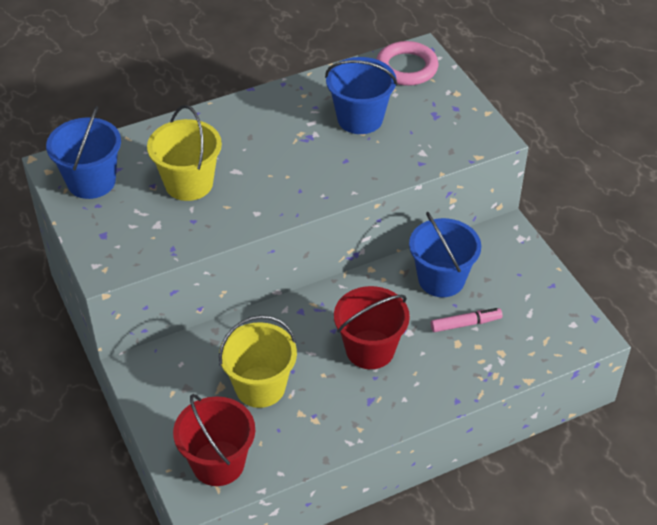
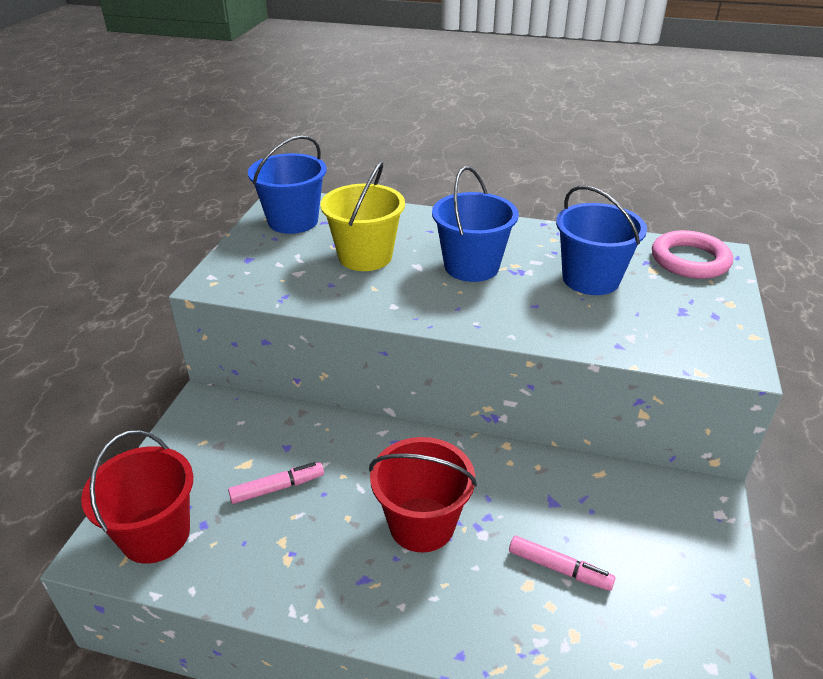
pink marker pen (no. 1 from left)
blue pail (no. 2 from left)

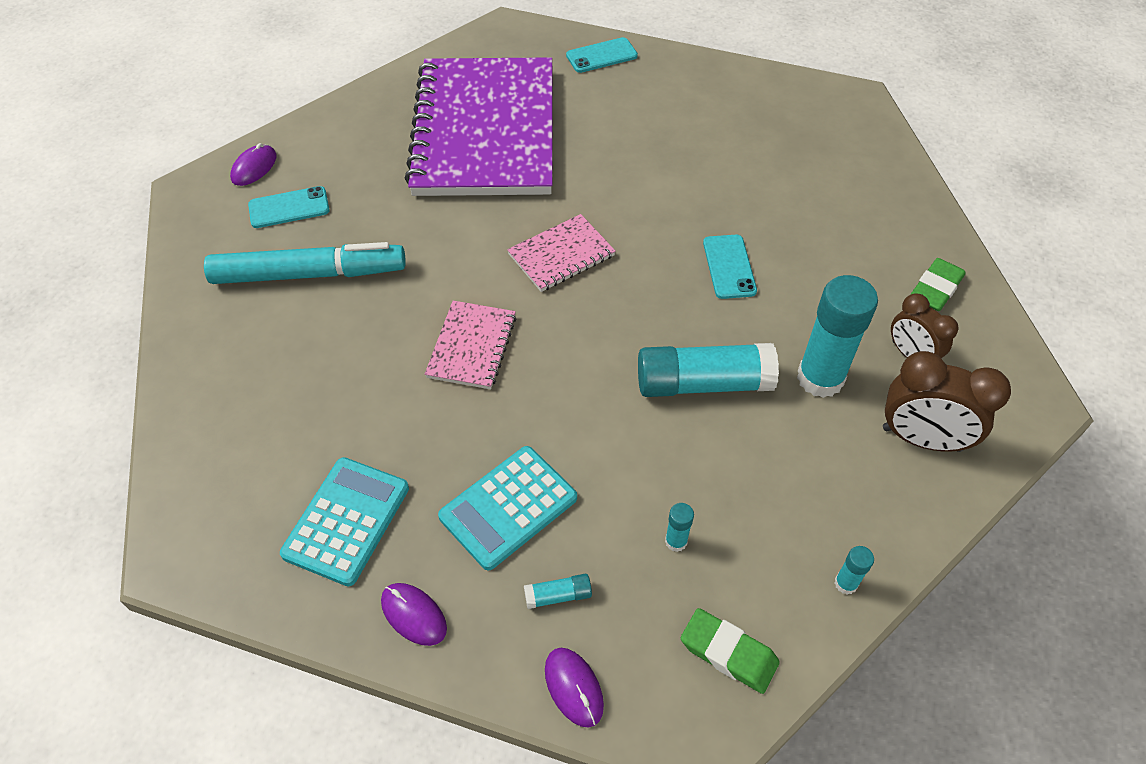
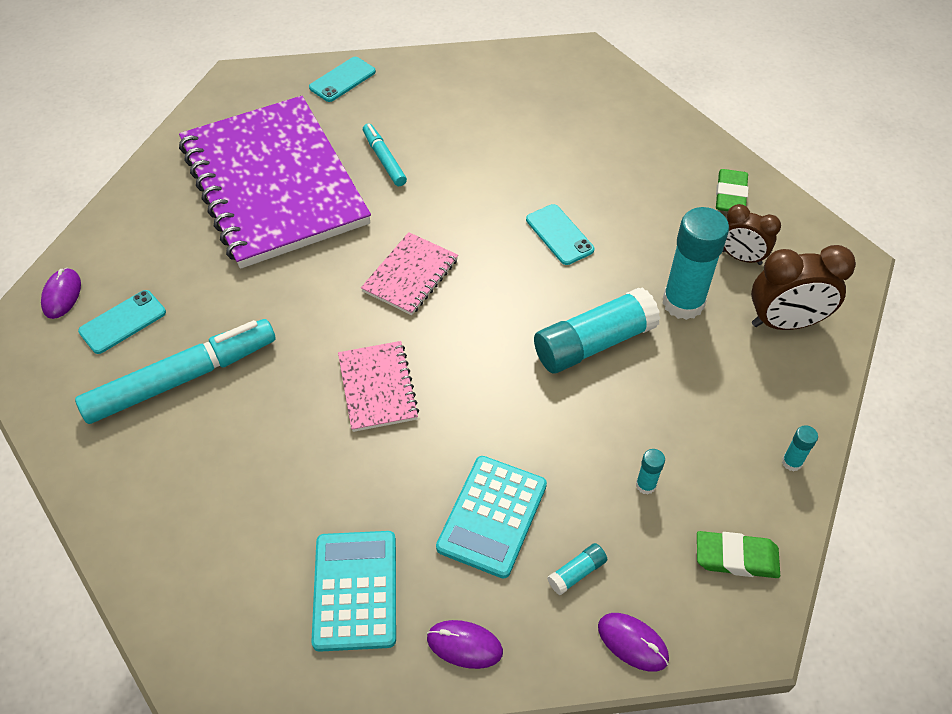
teal marker pen (no. 2 from left)

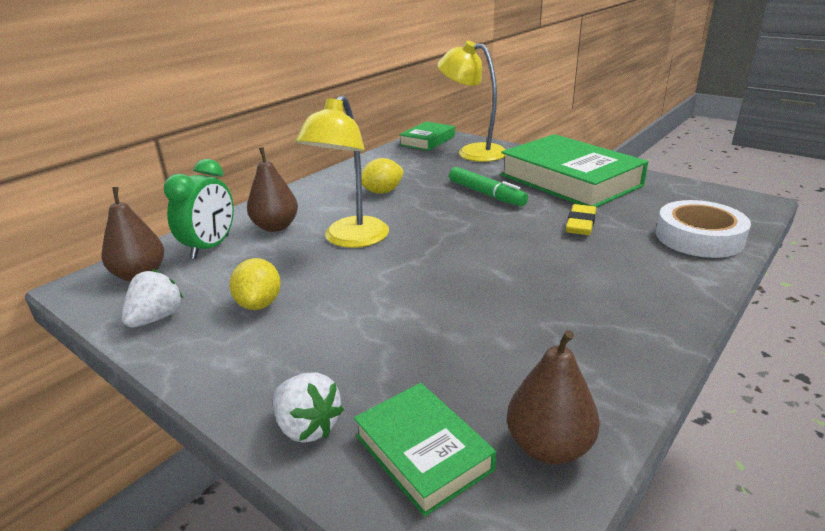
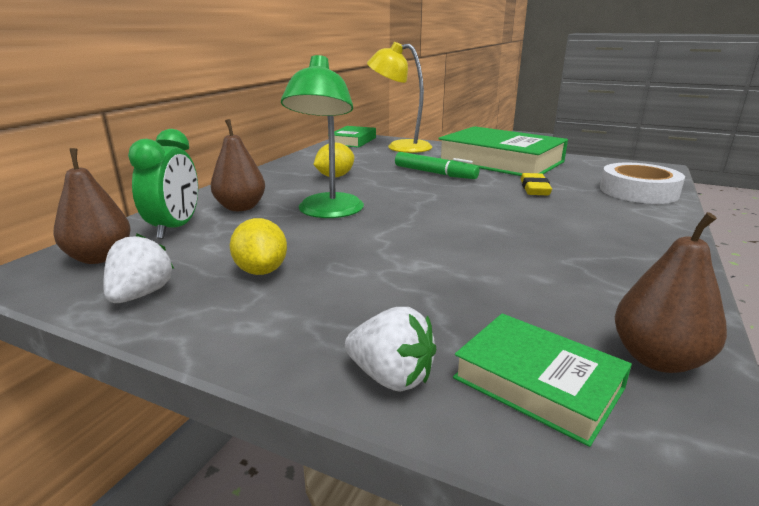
leaf-green reading lamp

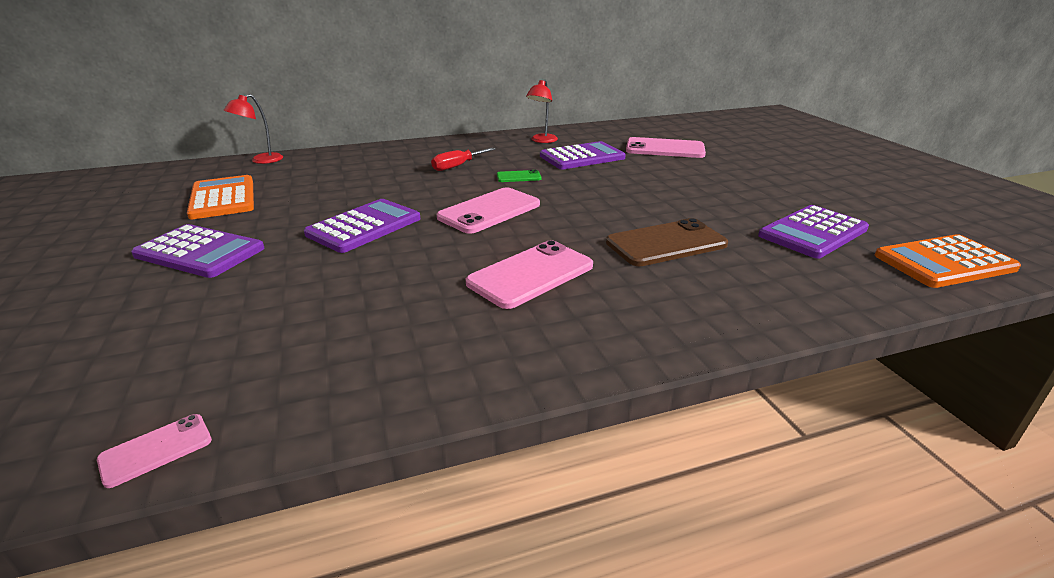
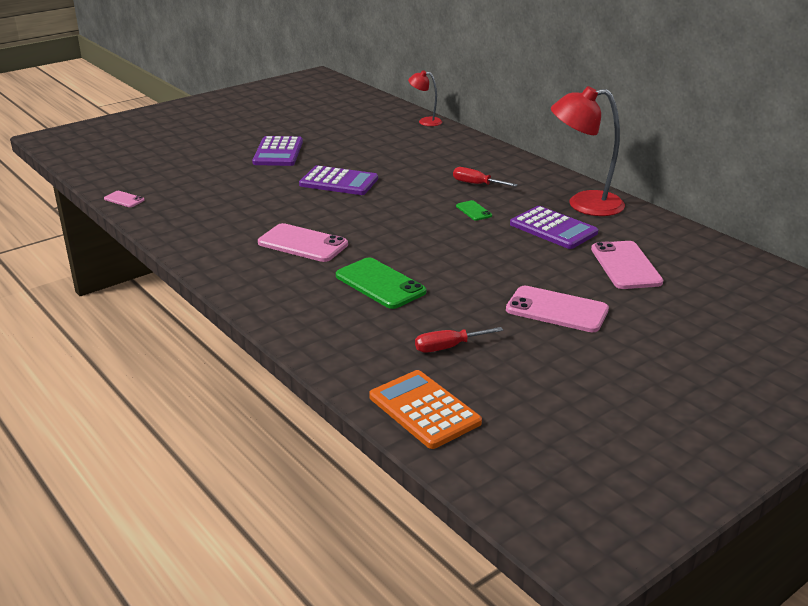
leaf-green mobile phone (no. 1 from left)
red hand screwdriver (no. 1 from left)
pink mobile phone (no. 3 from left)
red reading lamp (no. 2 from left)
bright orange pocket calculator (no. 1 from left in the first image)

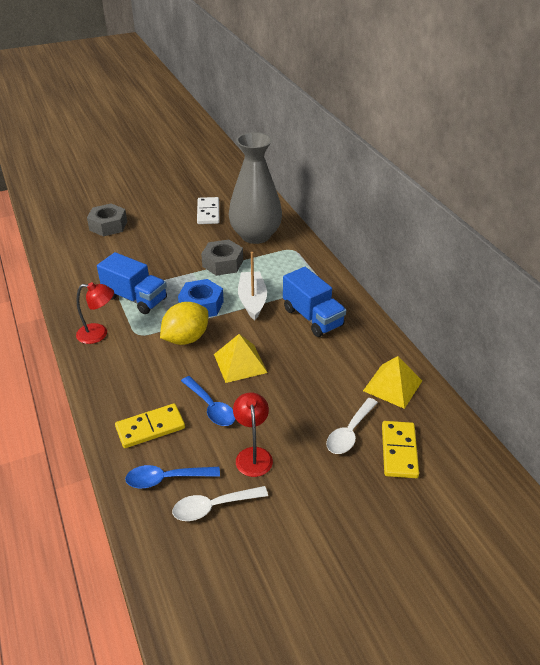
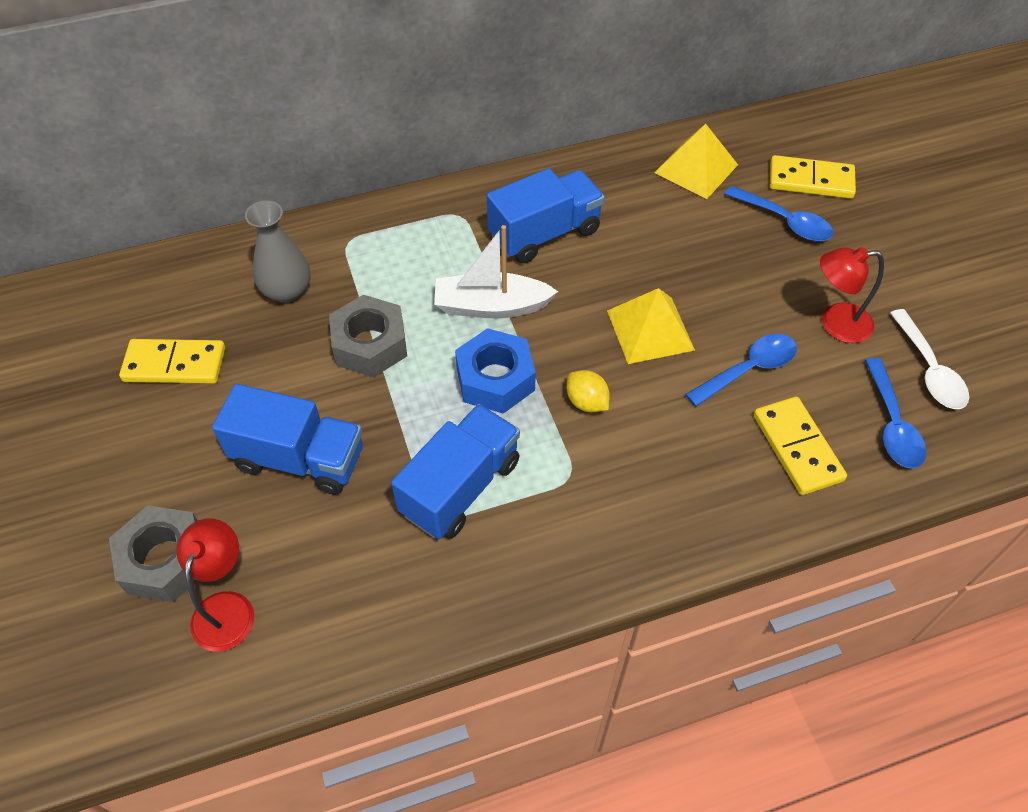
yellow domino (no. 1 from left)
red reading lamp (no. 1 from left)
blue truck (no. 1 from left)
gray tall vase
yellow citrus fruit
blue teaspoon (no. 2 from left)

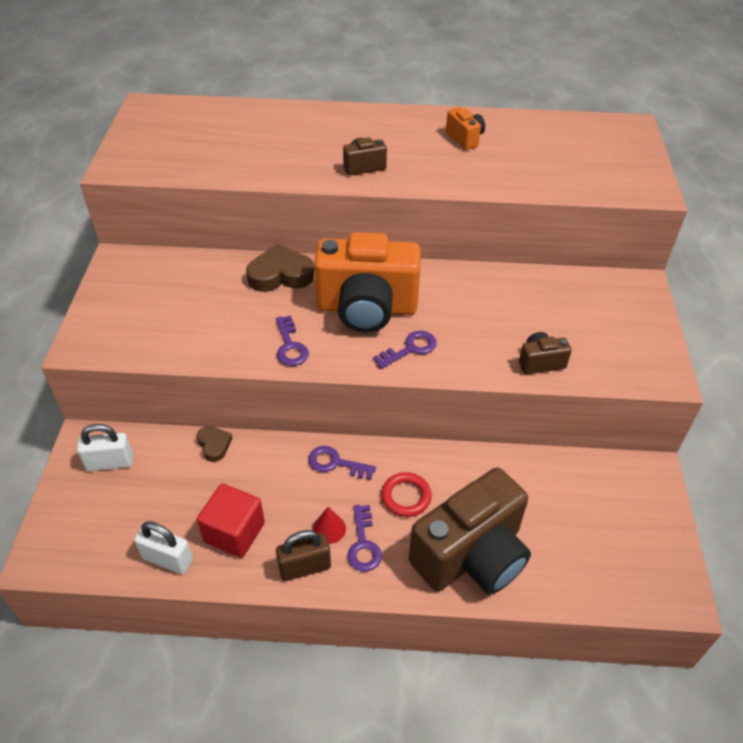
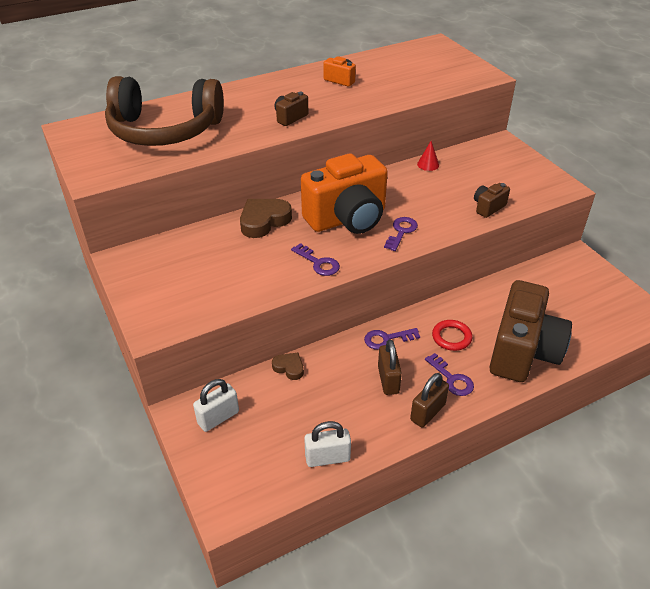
brown over-ear headphones
brown lock (no. 1 from left)
red cone shape
red solid cube

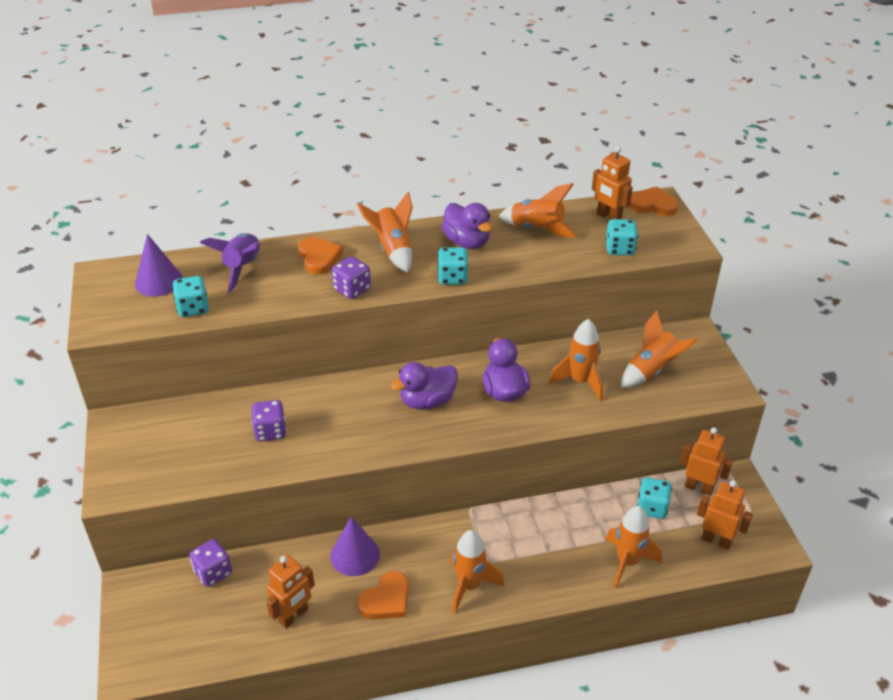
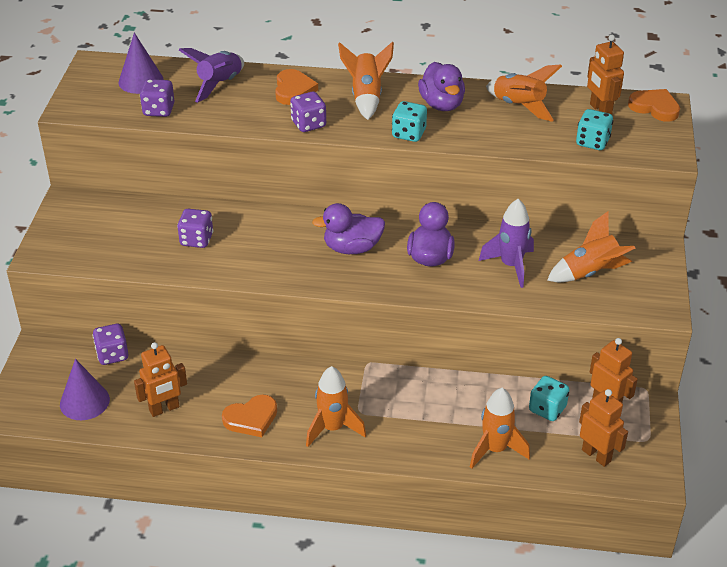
violet cone shape (no. 1 from left)
violet dice (no. 2 from left)
violet rocket (no. 2 from left)

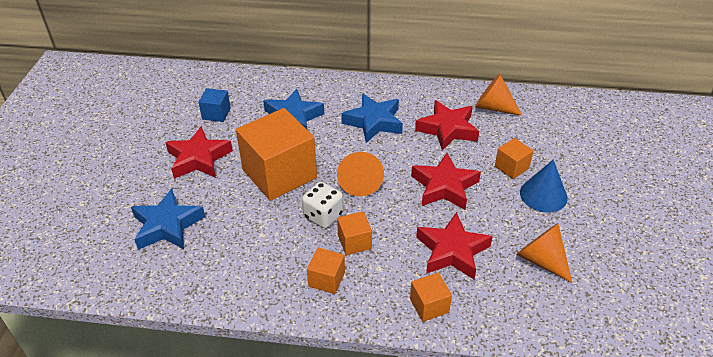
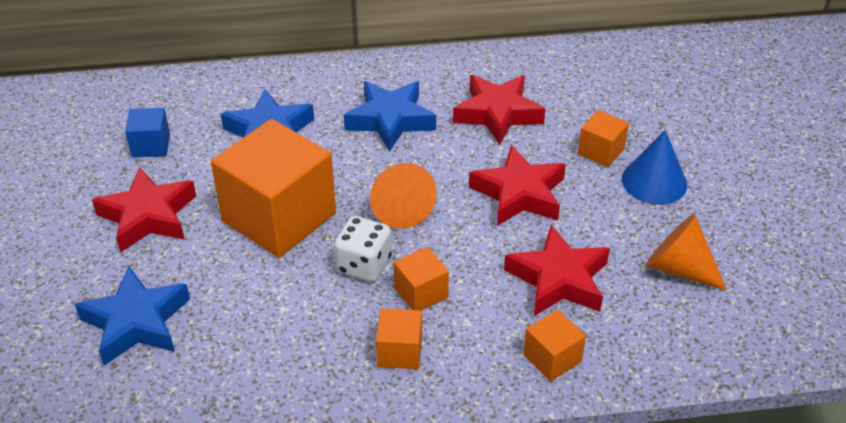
bright orange cone shape (no. 2 from left in the first image)

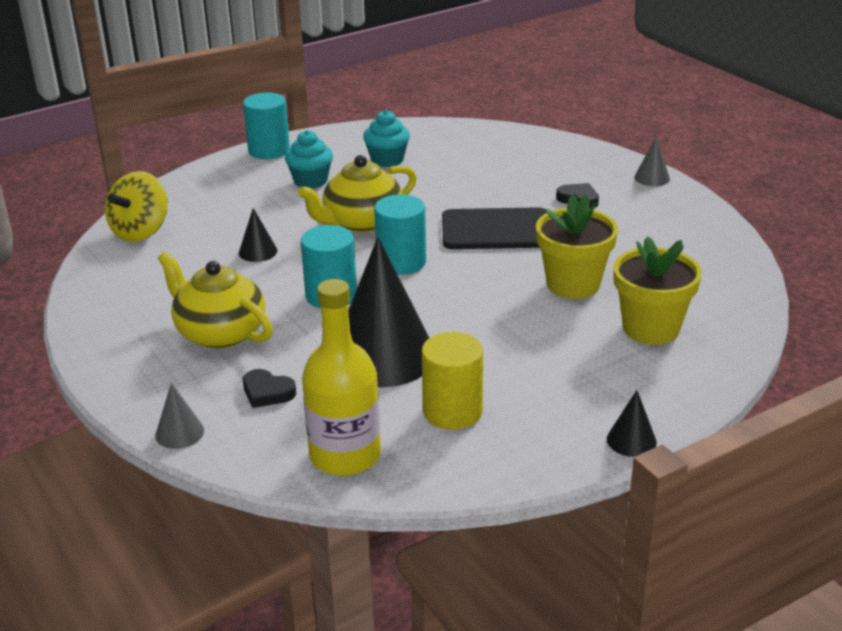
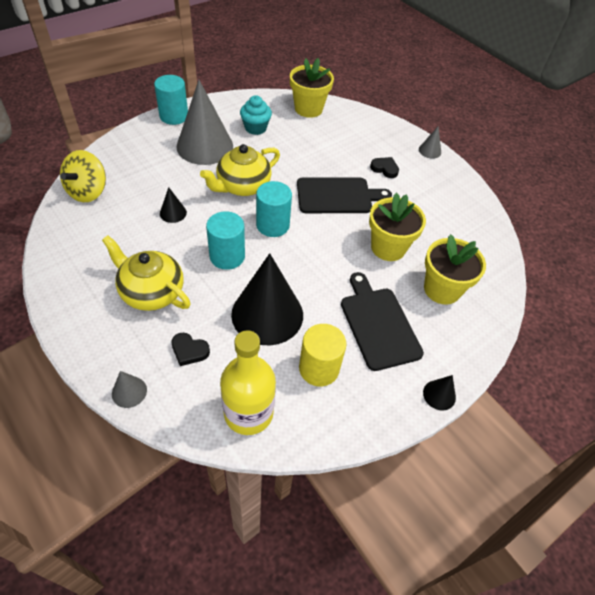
gray cone shape (no. 2 from left)
yellow flower pot (no. 1 from left)
black bread board (no. 2 from left)

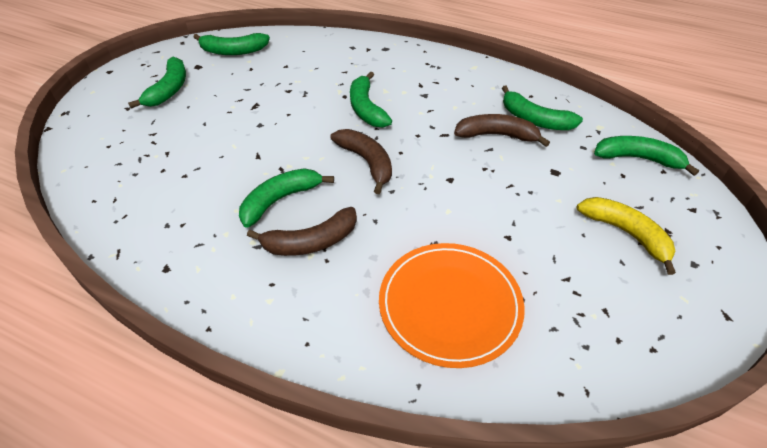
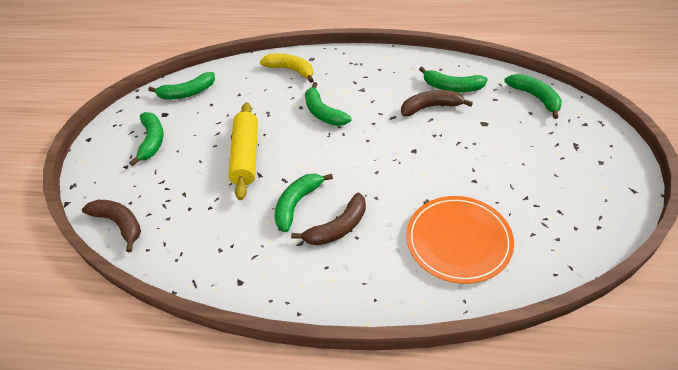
brown banana (no. 1 from left)
yellow dough roller
yellow banana
leaf-green banana (no. 6 from left)

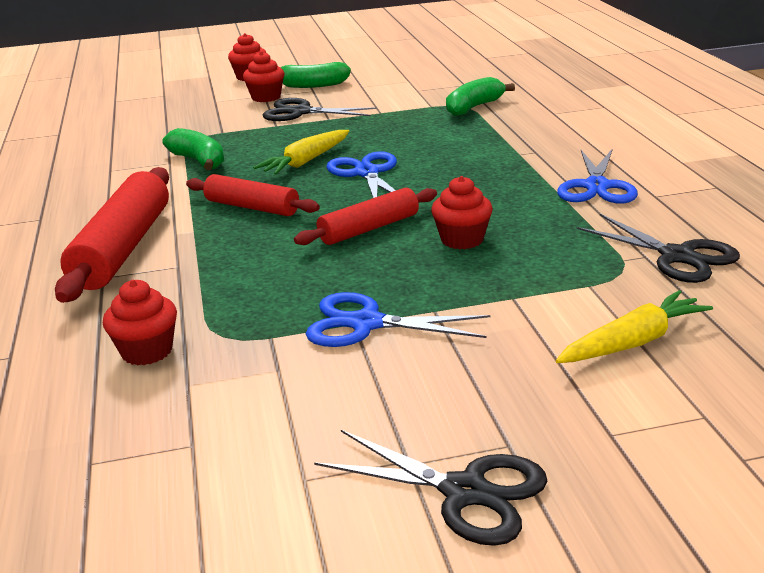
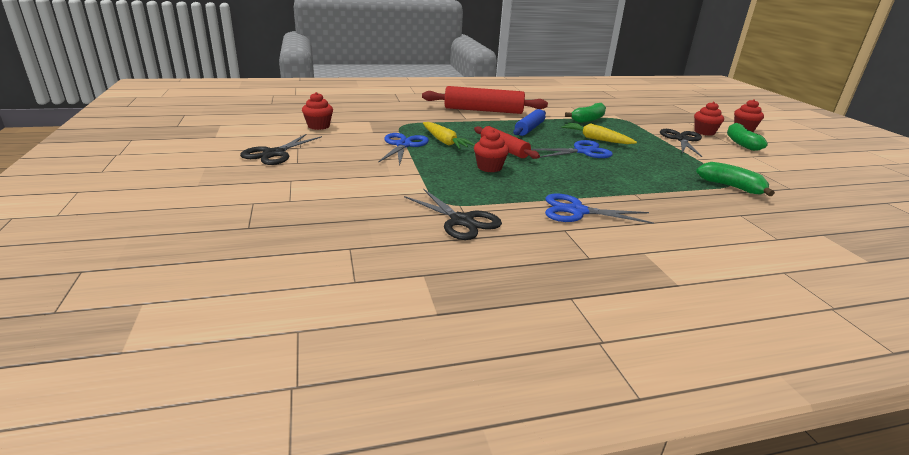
red muffin (no. 1 from left)
black scissors (no. 2 from left)
yellow carrot (no. 1 from left)
blue dough roller

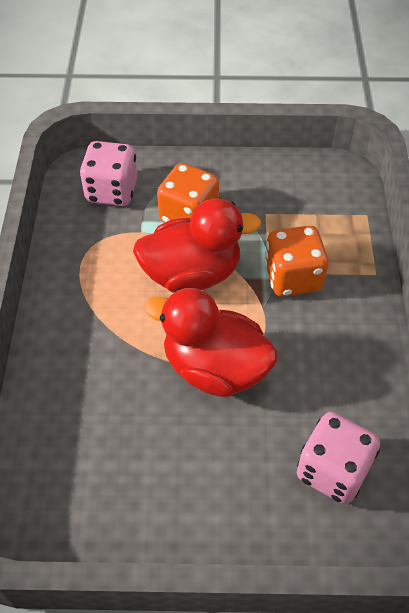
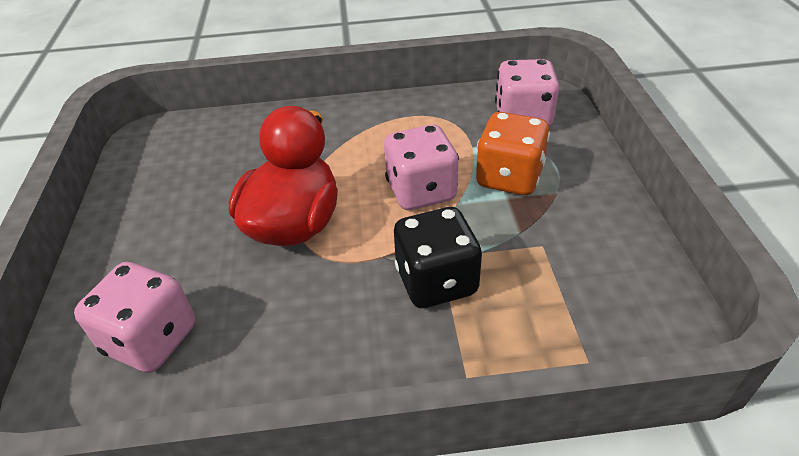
pink dice (no. 2 from left)
black dice

